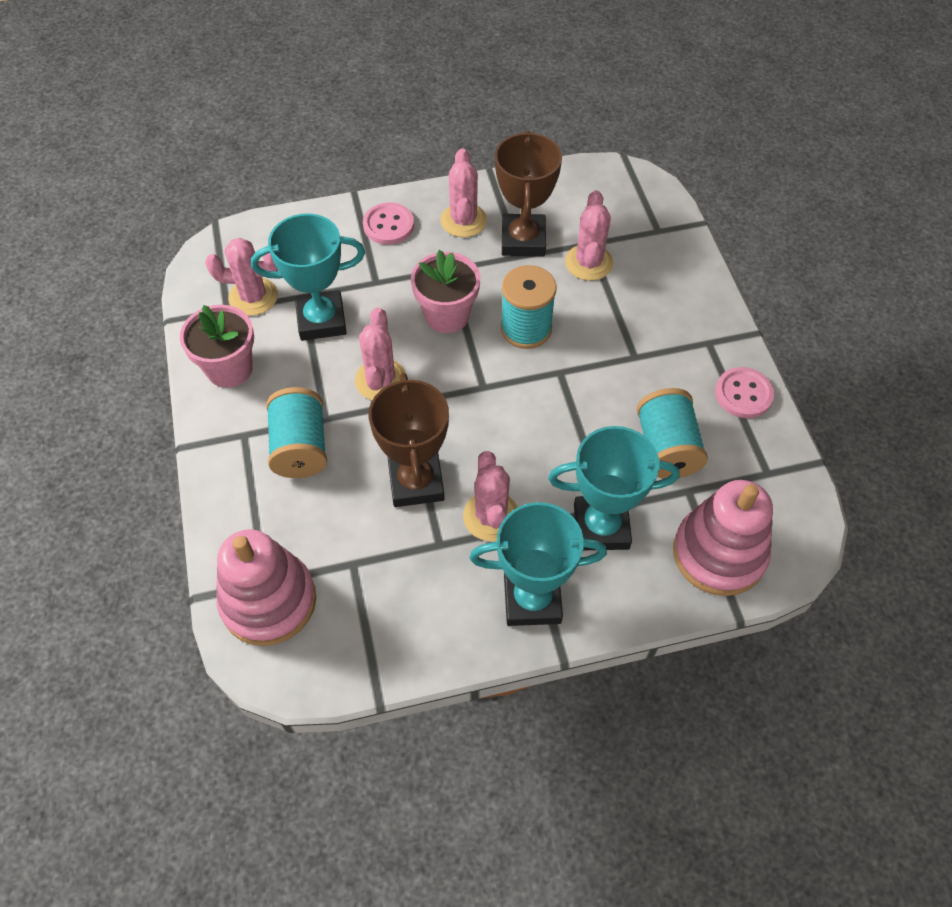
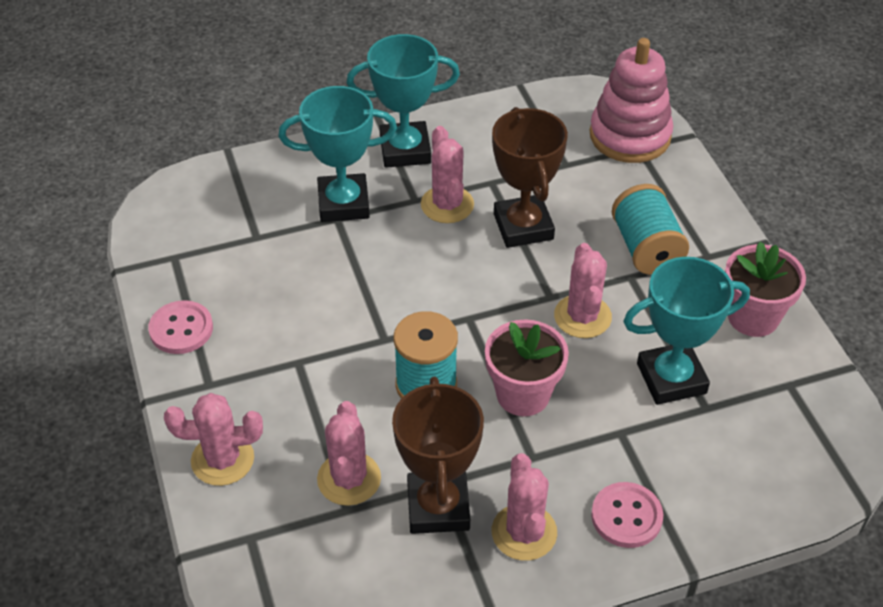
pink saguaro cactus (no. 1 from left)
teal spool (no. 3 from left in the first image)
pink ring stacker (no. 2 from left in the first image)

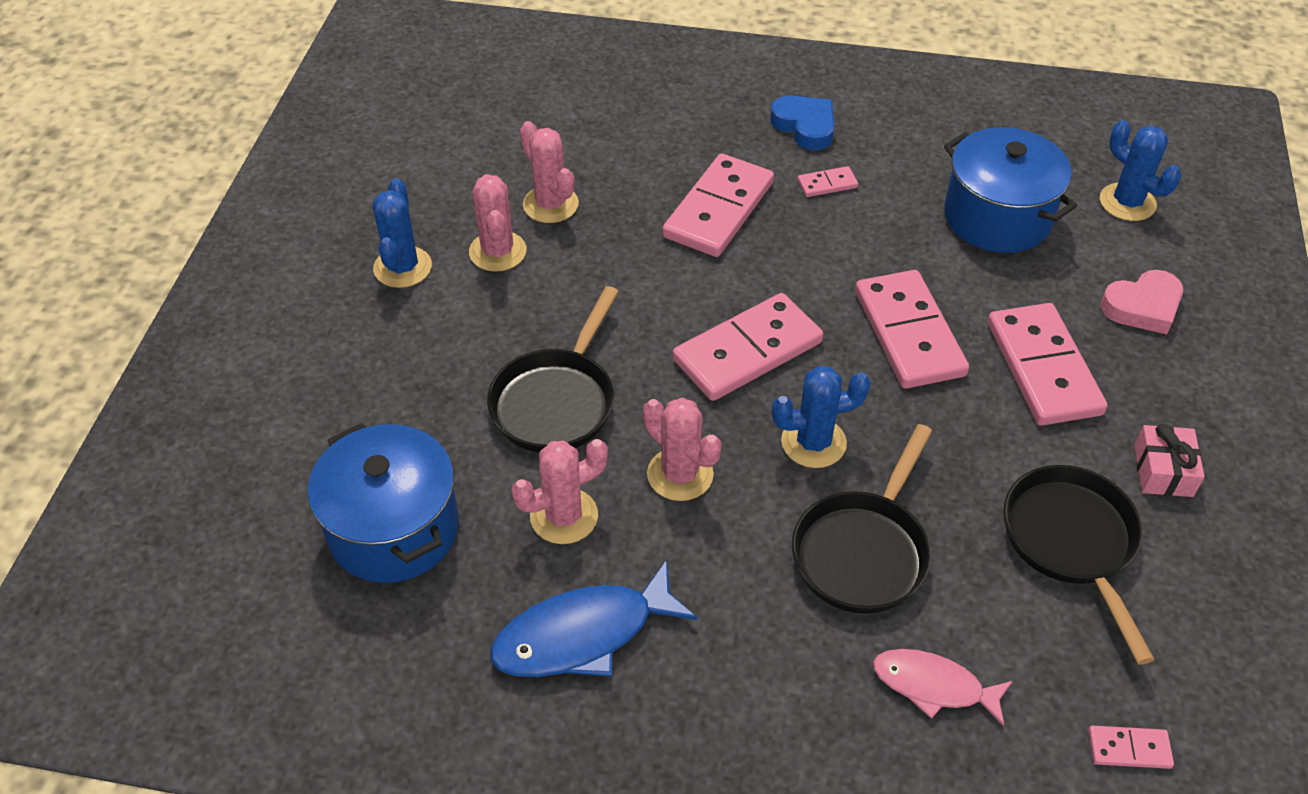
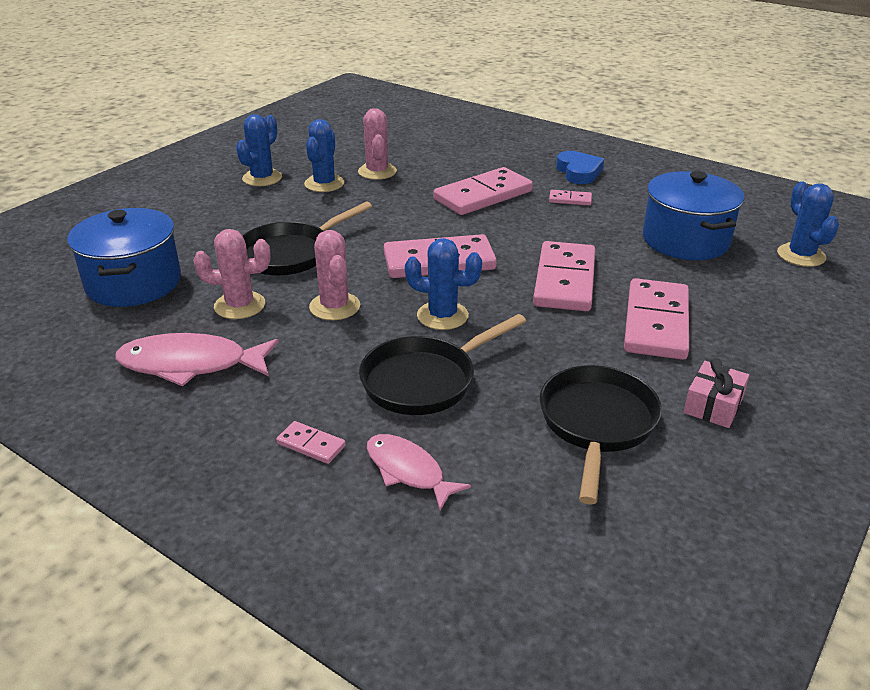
pink toy fish (no. 1 from left)
pink domino (no. 1 from left)
blue saguaro cactus (no. 2 from left)
pink love heart

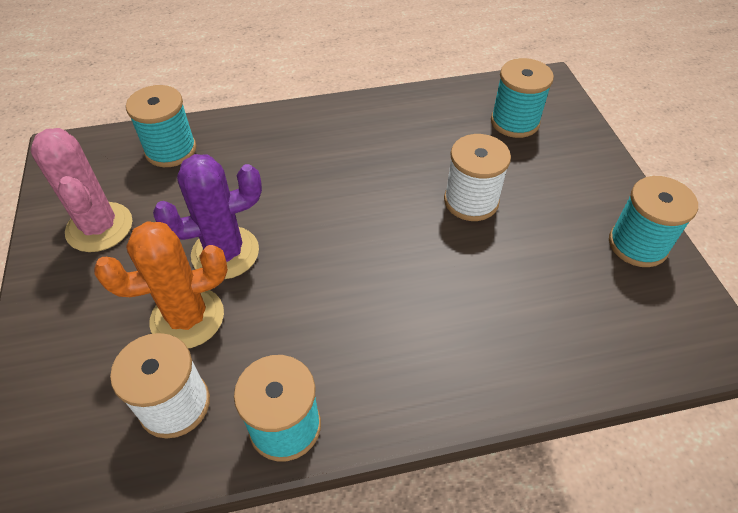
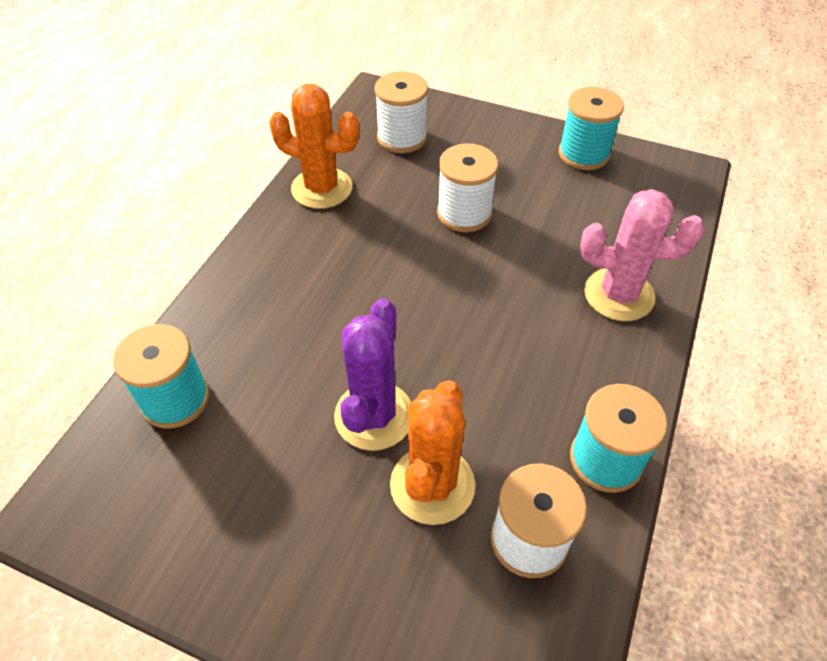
bright orange saguaro cactus (no. 1 from left)
white spool (no. 1 from left)
pink saguaro cactus

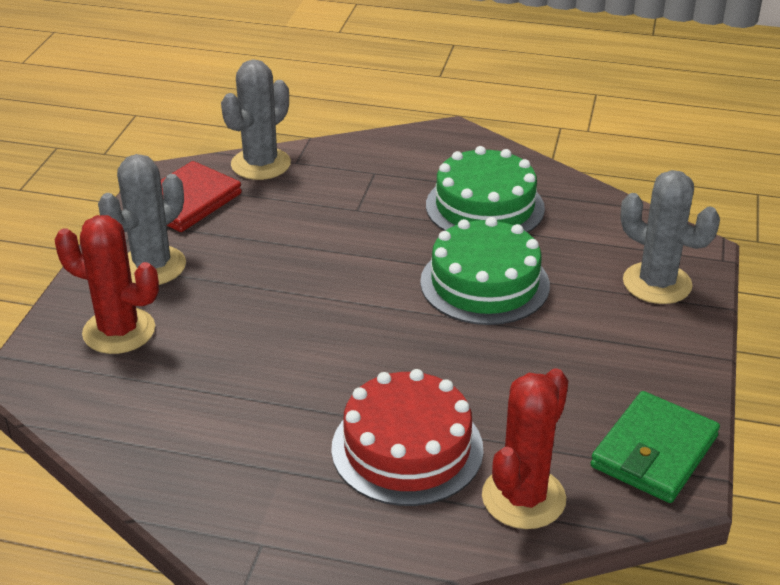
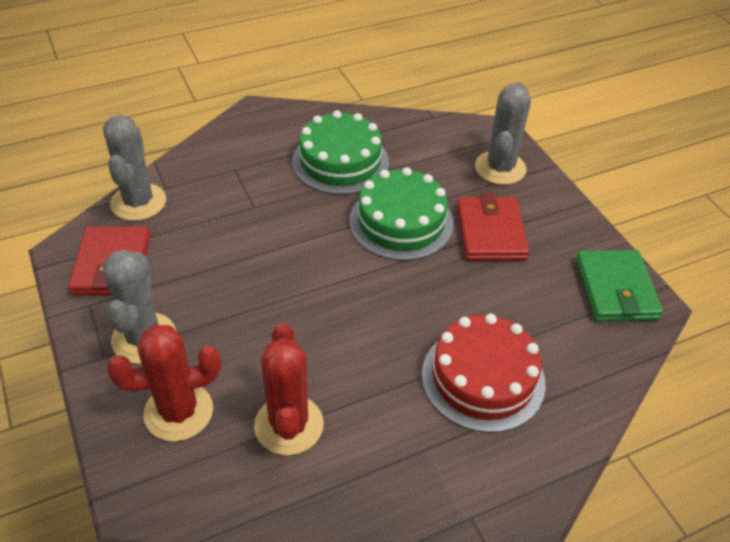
red saguaro cactus (no. 2 from left)
red billfold (no. 2 from left)
gray saguaro cactus (no. 3 from left)

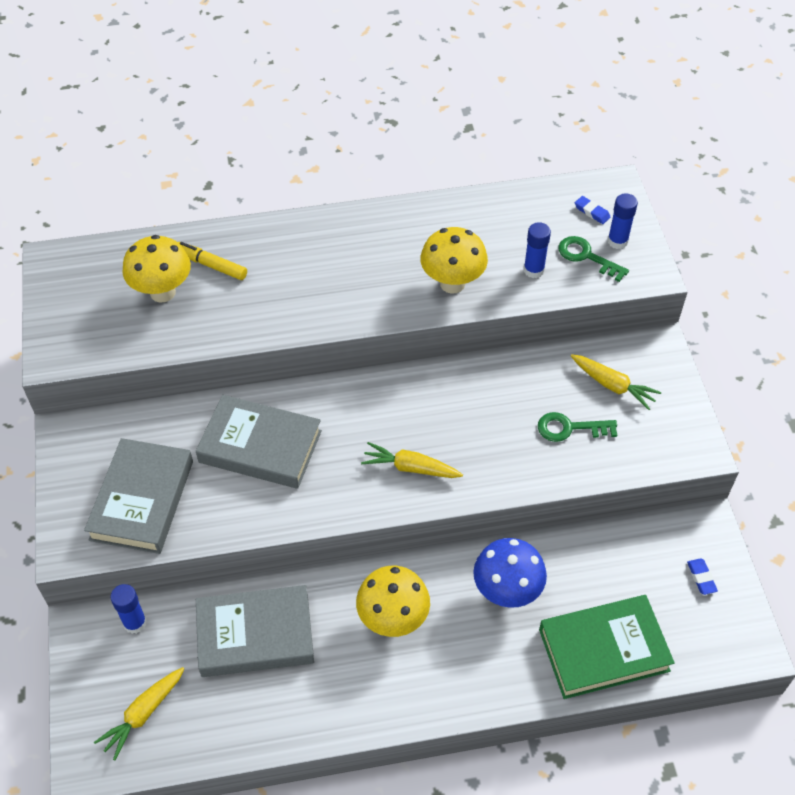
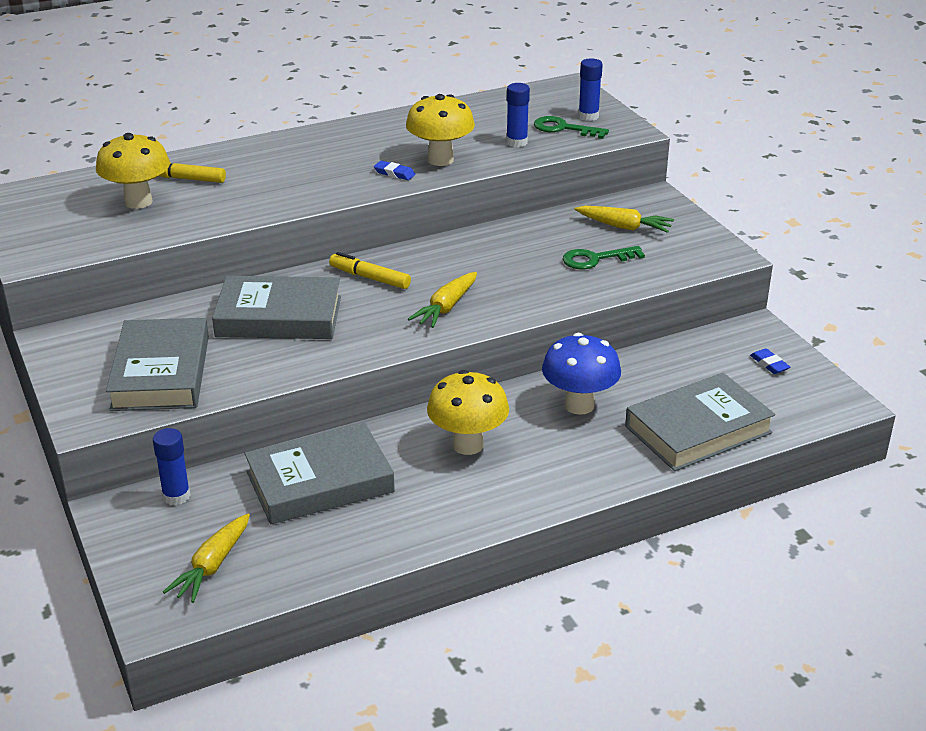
yellow marker pen (no. 2 from left)
blue eraser (no. 1 from left)
yellow carrot (no. 2 from left)
gray hardcover (no. 4 from left)

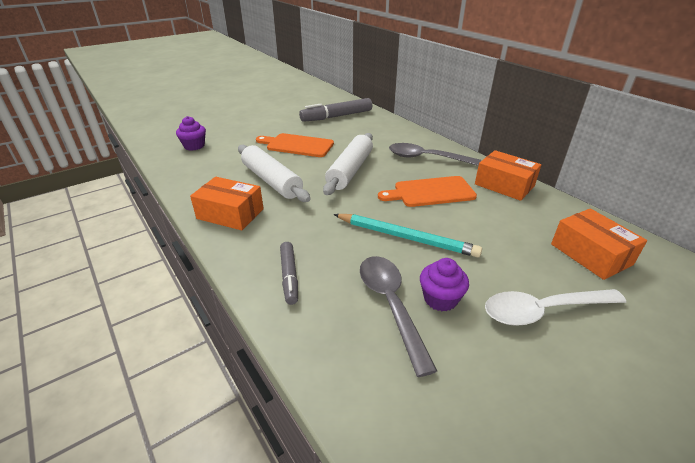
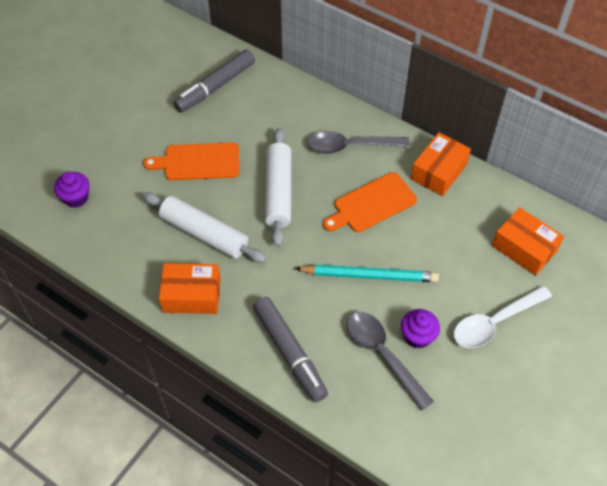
gray marker pen (no. 2 from left)
bright orange package (no. 2 from left)

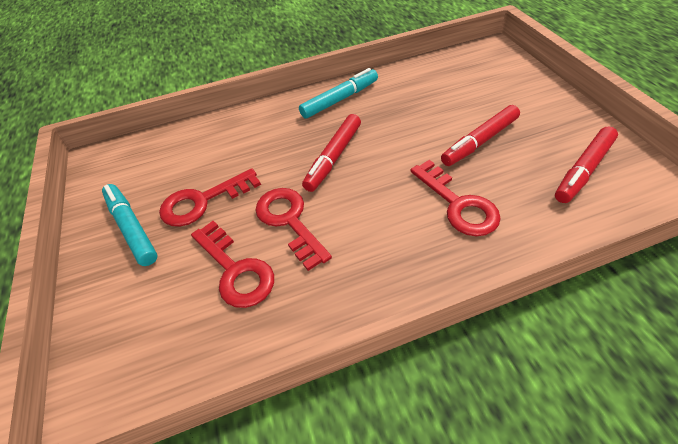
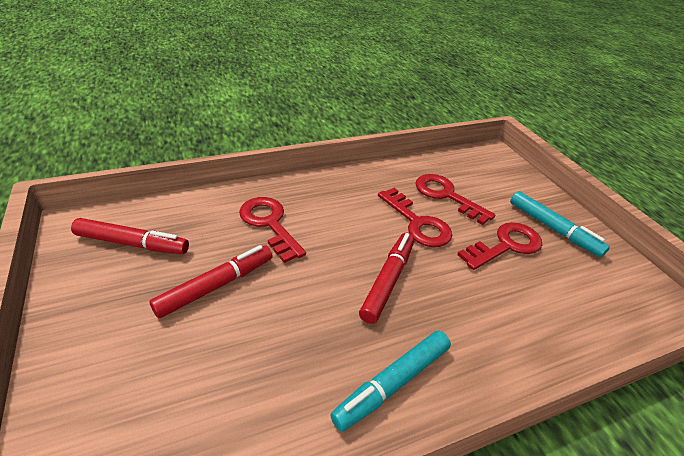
red marker pen (no. 1 from left)

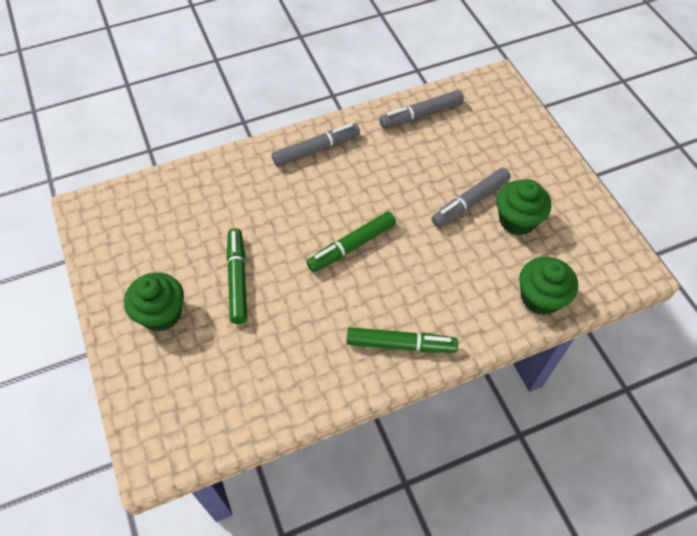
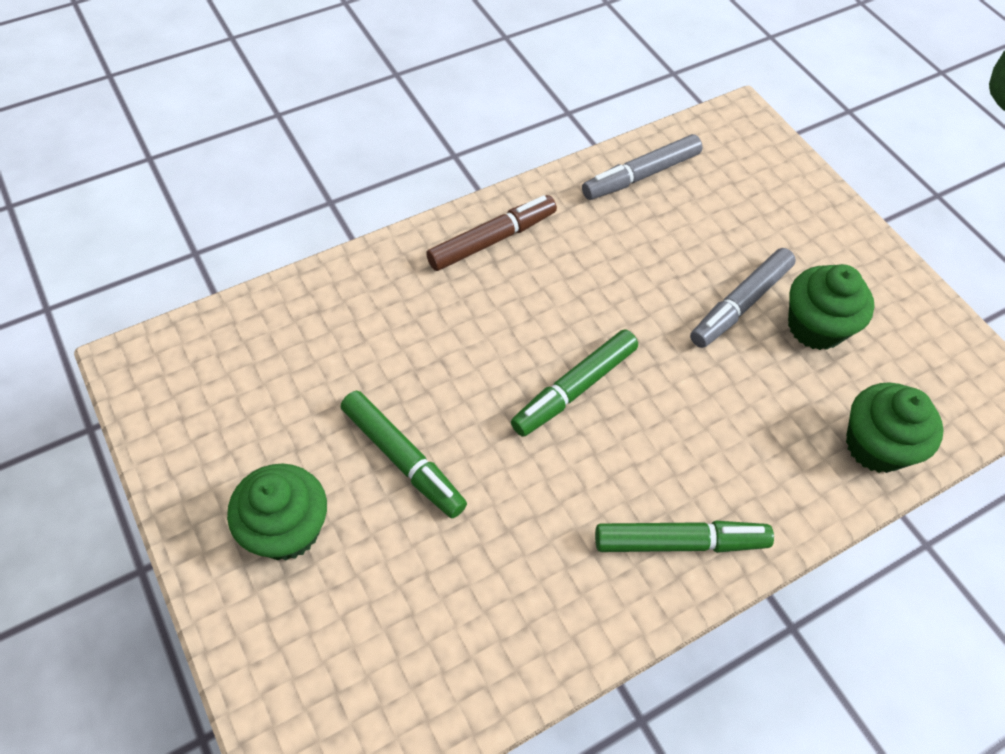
leaf-green marker pen (no. 1 from left)
brown marker pen

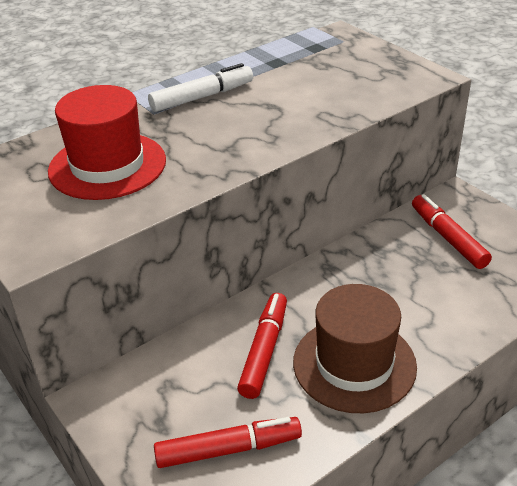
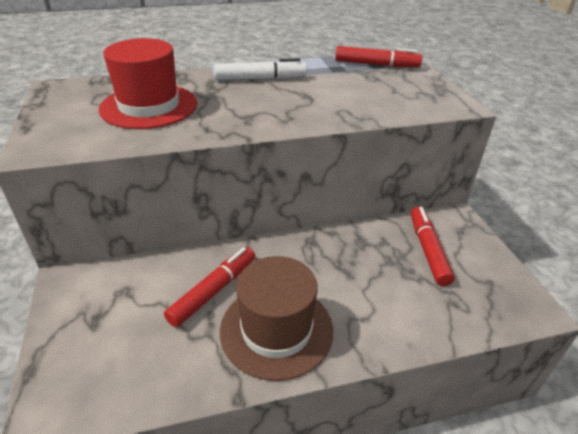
red marker pen (no. 2 from left)

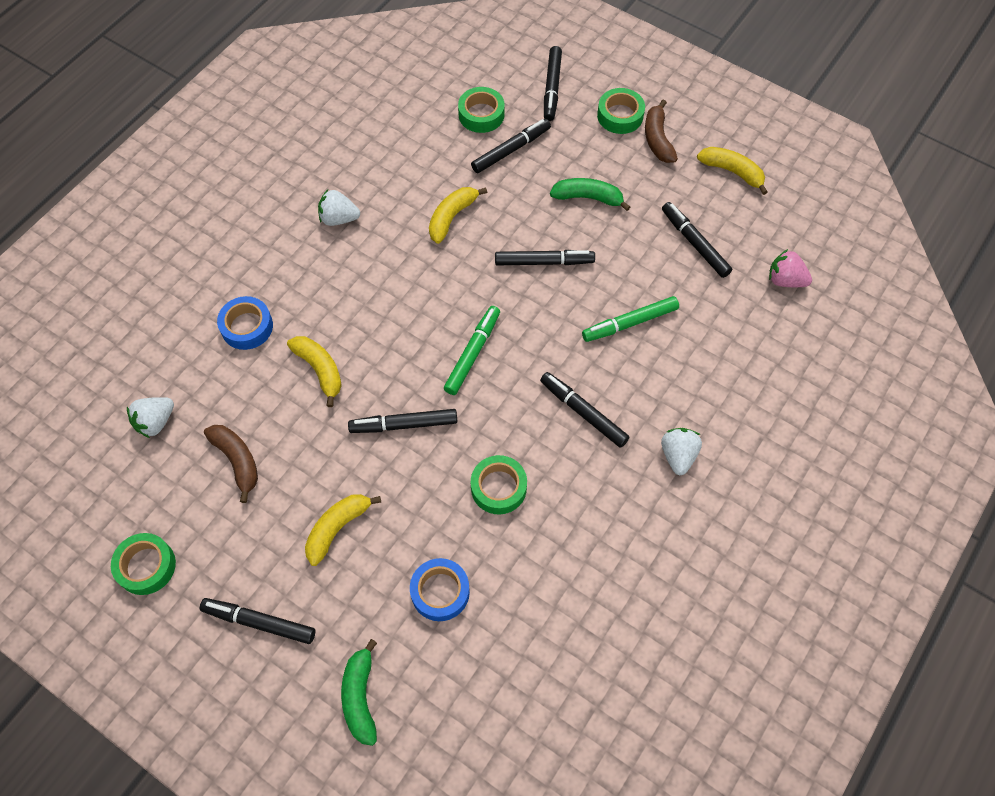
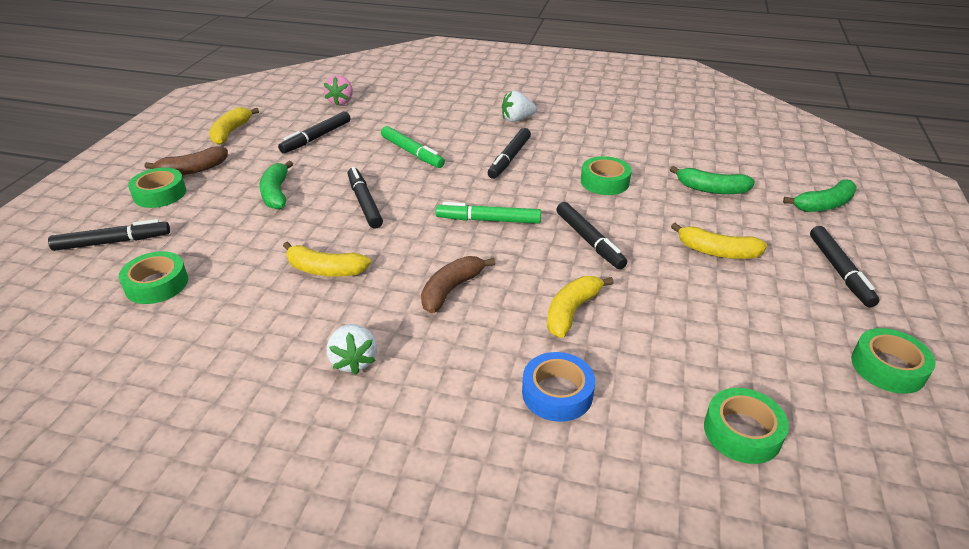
brown banana (no. 2 from left)
leaf-green banana (no. 2 from left)
leaf-green roll of tape (no. 4 from left)
black marker pen (no. 3 from left in the first image)

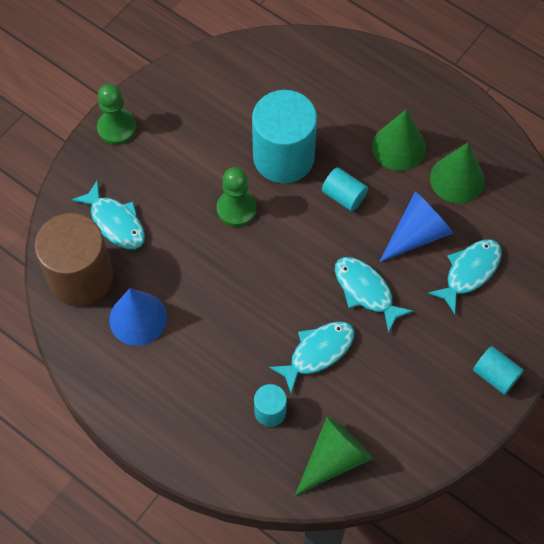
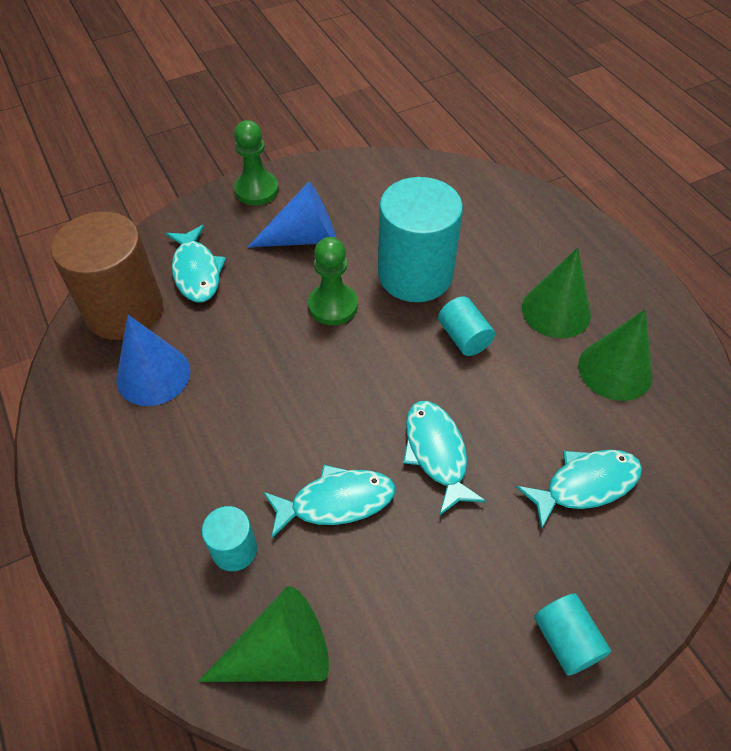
blue cone shape (no. 2 from left)

